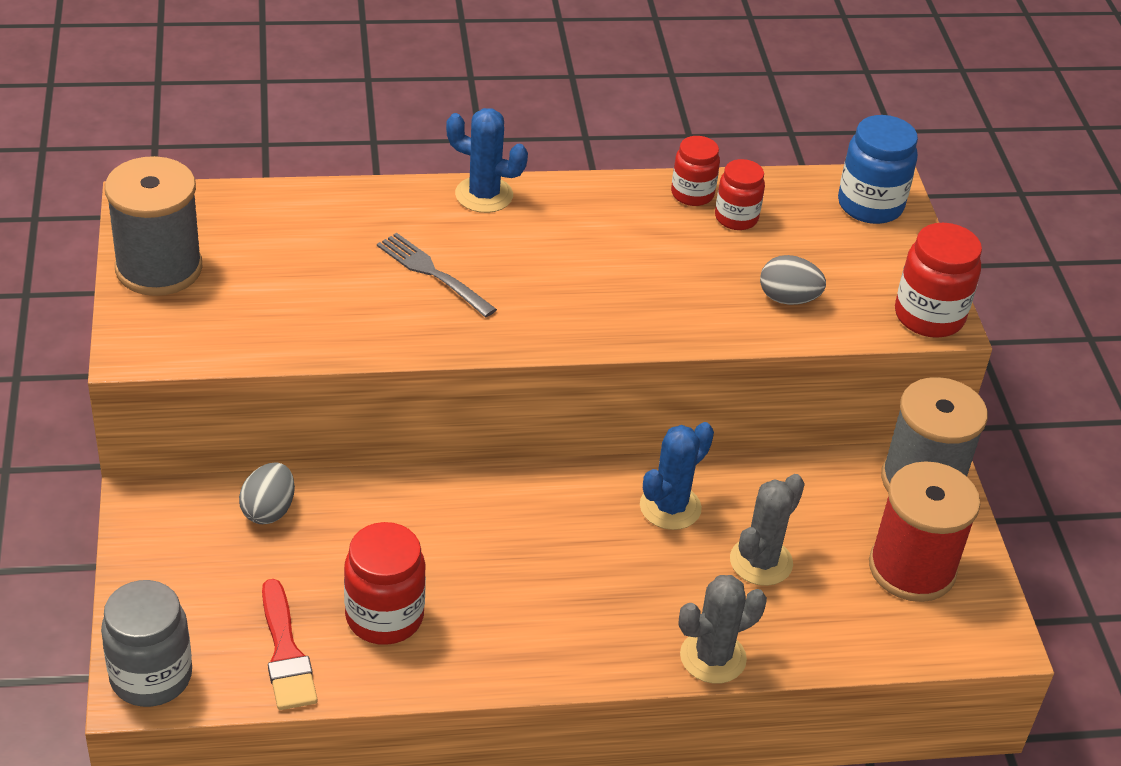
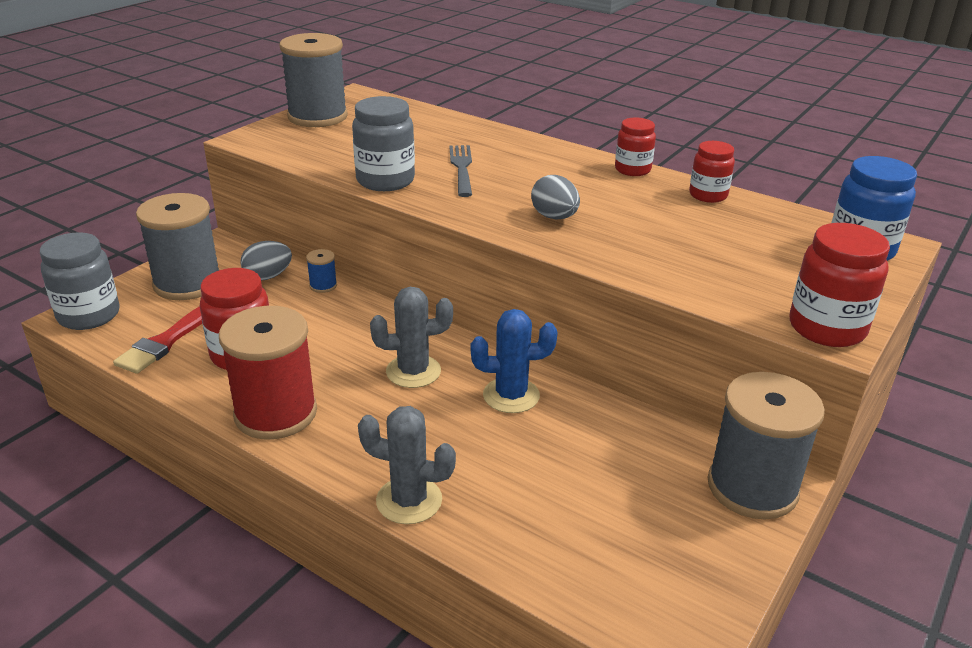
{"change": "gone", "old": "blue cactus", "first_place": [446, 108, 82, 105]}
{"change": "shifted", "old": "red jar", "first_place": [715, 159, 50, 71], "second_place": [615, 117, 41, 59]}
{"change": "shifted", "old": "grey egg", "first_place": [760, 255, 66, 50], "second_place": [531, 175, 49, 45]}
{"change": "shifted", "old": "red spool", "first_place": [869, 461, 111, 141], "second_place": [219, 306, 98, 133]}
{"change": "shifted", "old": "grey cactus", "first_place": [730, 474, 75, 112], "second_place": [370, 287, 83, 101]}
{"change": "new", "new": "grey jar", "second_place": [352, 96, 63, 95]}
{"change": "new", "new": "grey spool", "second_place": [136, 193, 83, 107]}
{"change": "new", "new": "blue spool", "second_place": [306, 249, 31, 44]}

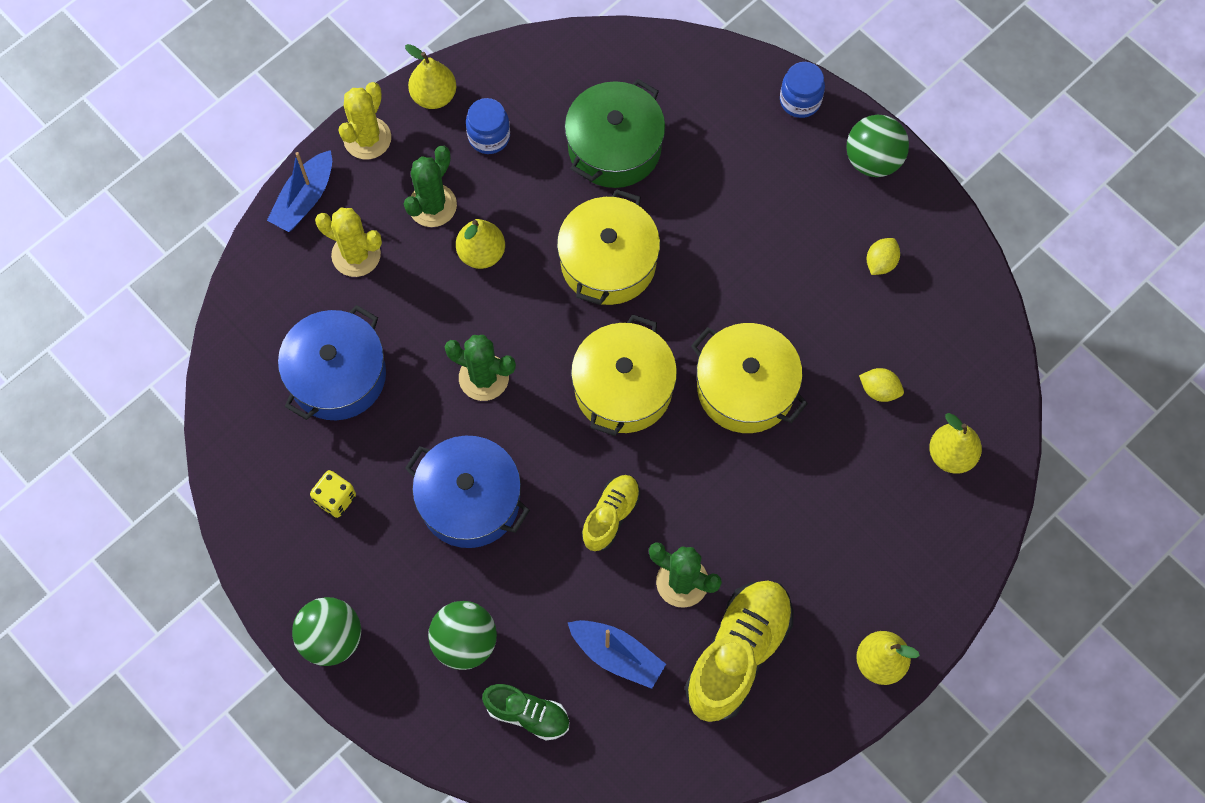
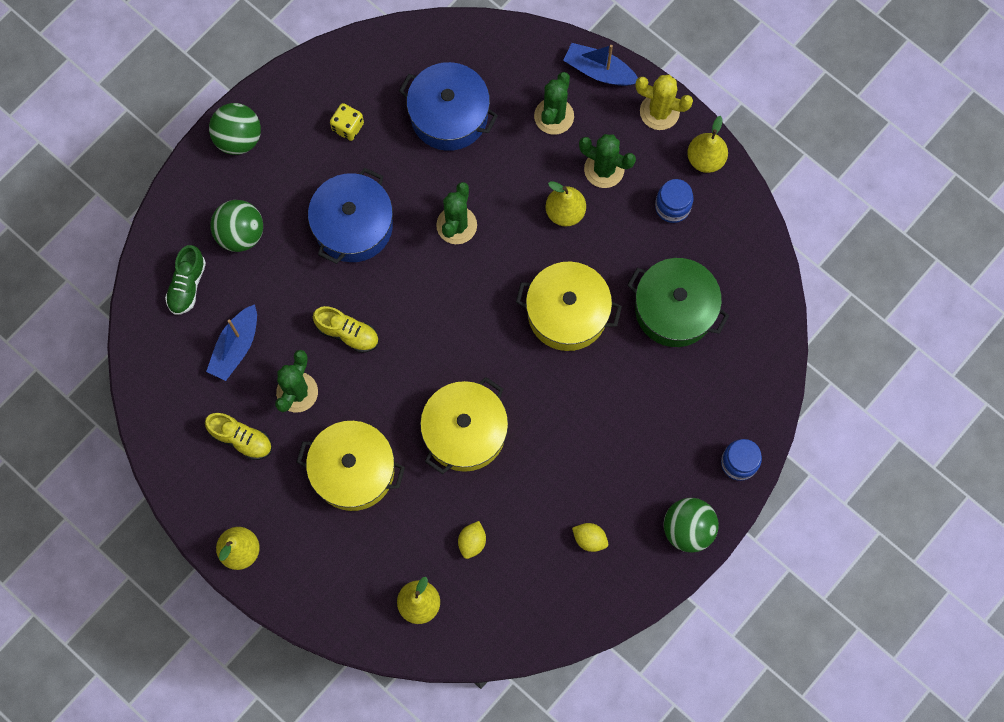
{"change": "repainted", "old": "yellow cactus", "new": "green cactus", "first_place": [315, 208, 67, 69], "second_place": [534, 72, 40, 63]}
{"change": "shifted", "old": "yellow pot", "first_place": [571, 314, 106, 122], "second_place": [297, 421, 108, 90]}
{"change": "scaled", "old": "yellow shoe", "first_place": [685, 581, 108, 141], "second_place": [205, 413, 67, 47], "factor": 0.56}

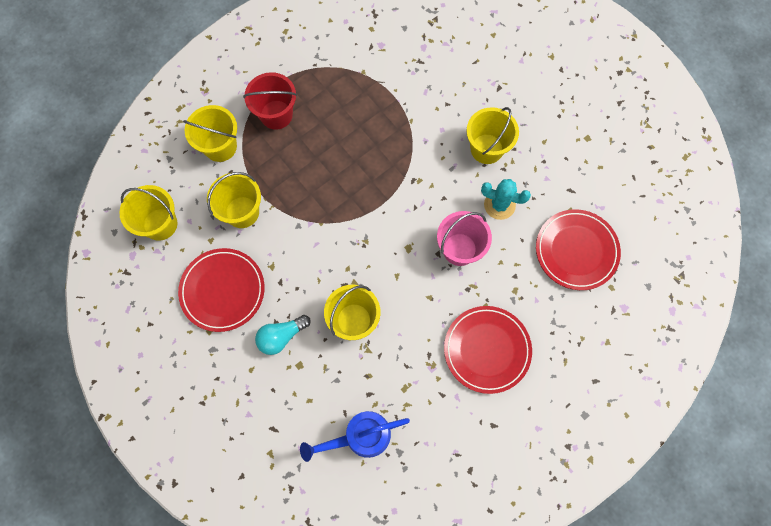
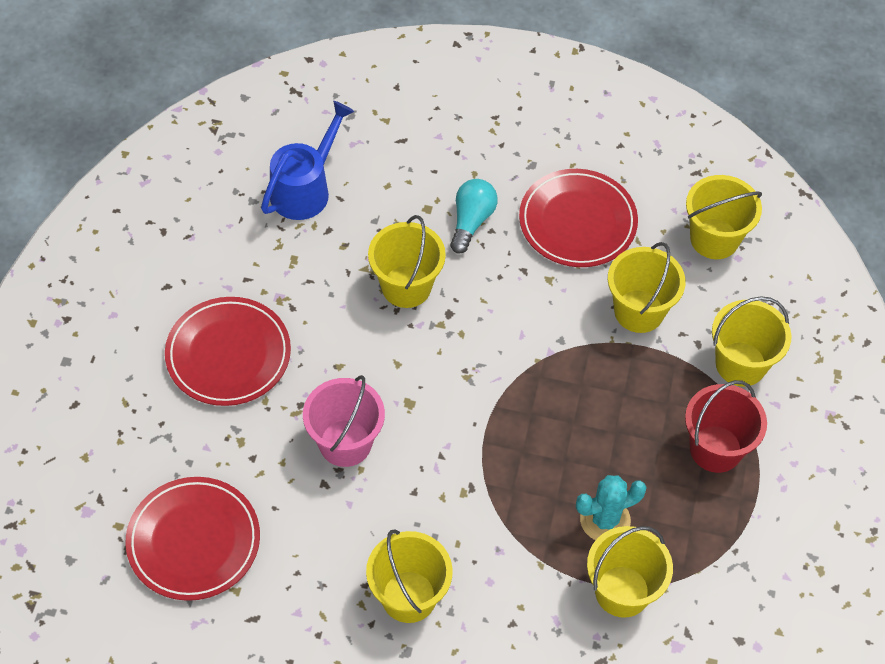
{"change": "shifted", "old": "turquoise cactus", "first_place": [481, 179, 50, 41], "second_place": [576, 475, 71, 65]}
{"change": "new", "new": "yellow bucket", "second_place": [587, 526, 86, 92]}

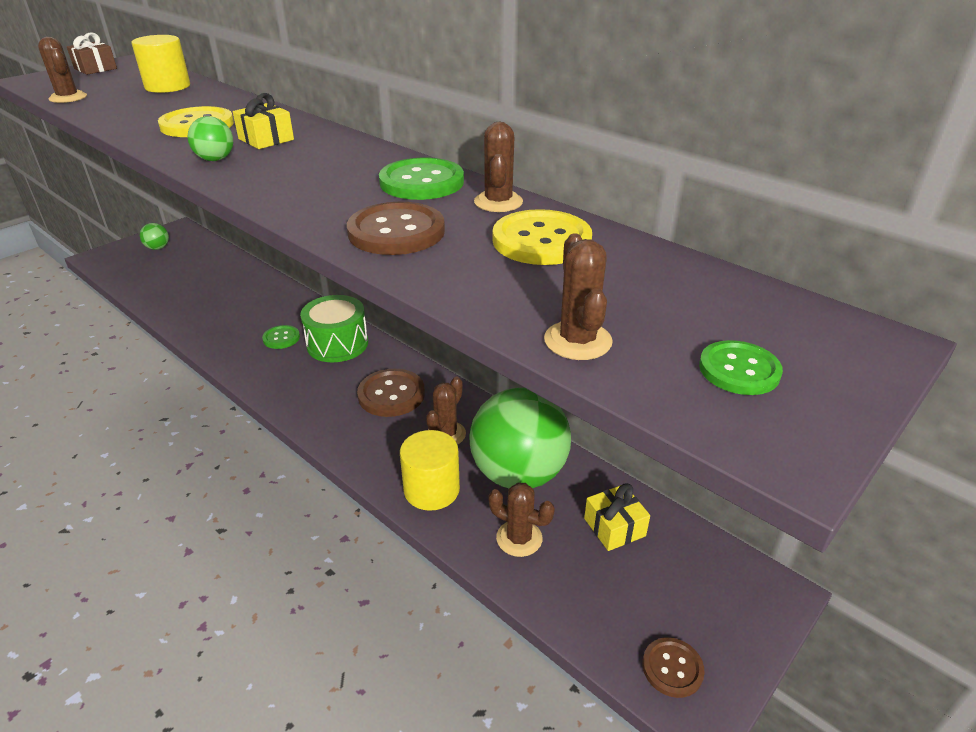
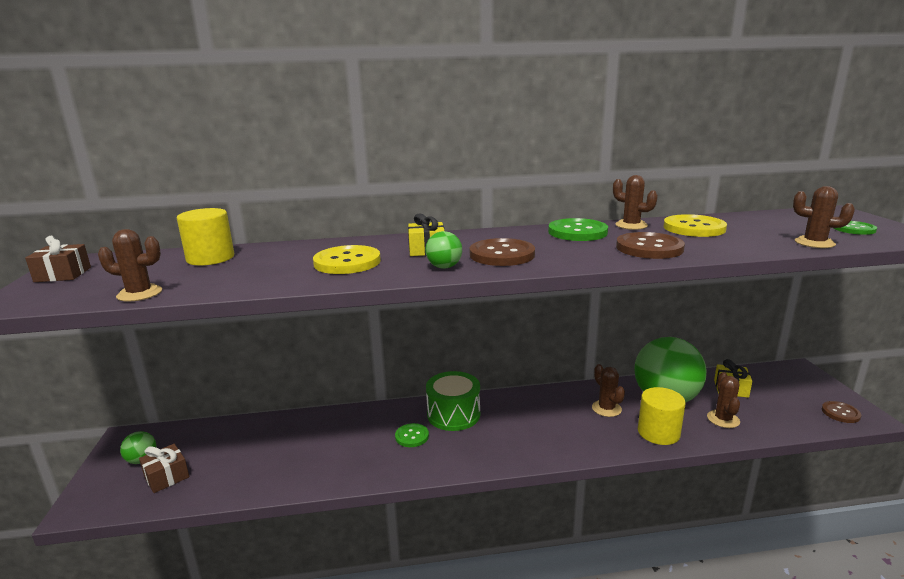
{"change": "shifted", "old": "brown button", "first_place": [357, 369, 68, 48], "second_place": [470, 238, 65, 28]}
{"change": "rotated", "old": "brown cactus", "first_place": [488, 482, 67, 75], "second_place": [707, 372, 33, 56], "degrees": -60}
{"change": "new", "new": "brown gift", "second_place": [139, 444, 50, 49]}

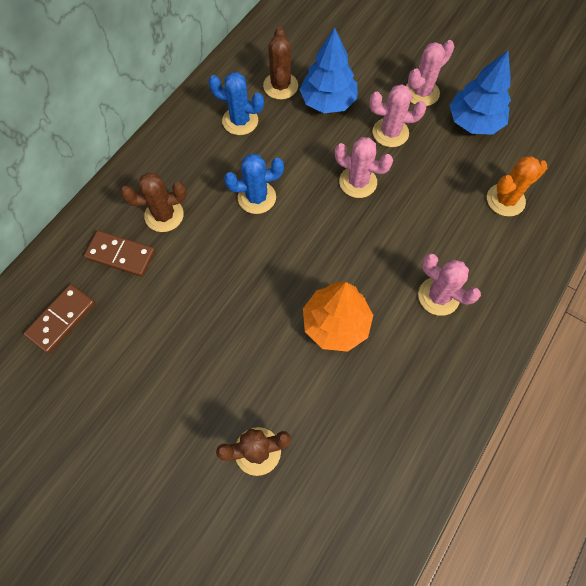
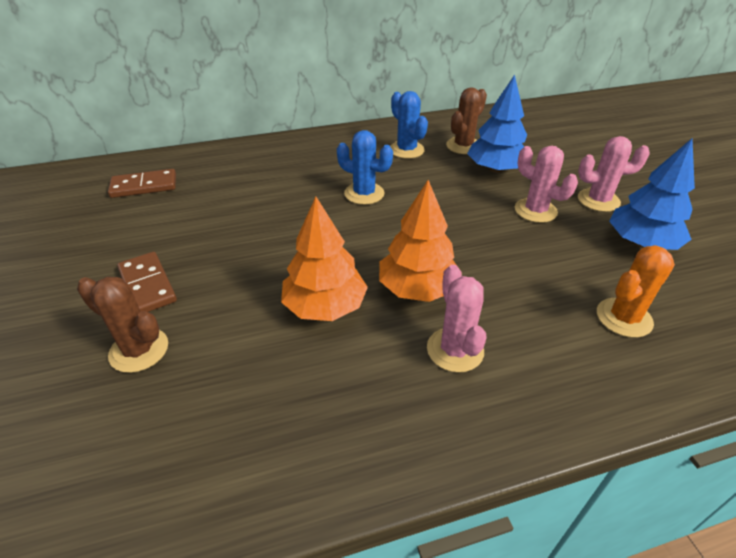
{"change": "gone", "old": "pink cactus", "first_place": [335, 137, 58, 61]}
{"change": "rotated", "old": "orange cactus", "first_place": [487, 156, 60, 61], "second_place": [597, 245, 78, 93], "degrees": -45}
{"change": "gone", "old": "brown cactus", "first_place": [120, 173, 66, 59]}
{"change": "shifted", "old": "brown domino", "first_place": [84, 231, 71, 46], "second_place": [117, 252, 60, 60]}
{"change": "new", "new": "orange tree", "second_place": [379, 180, 83, 122]}

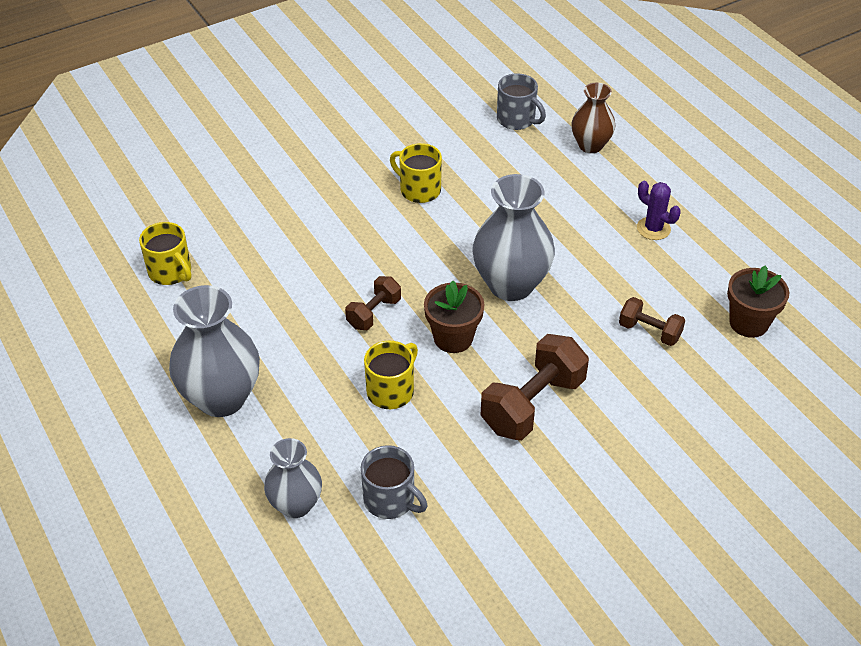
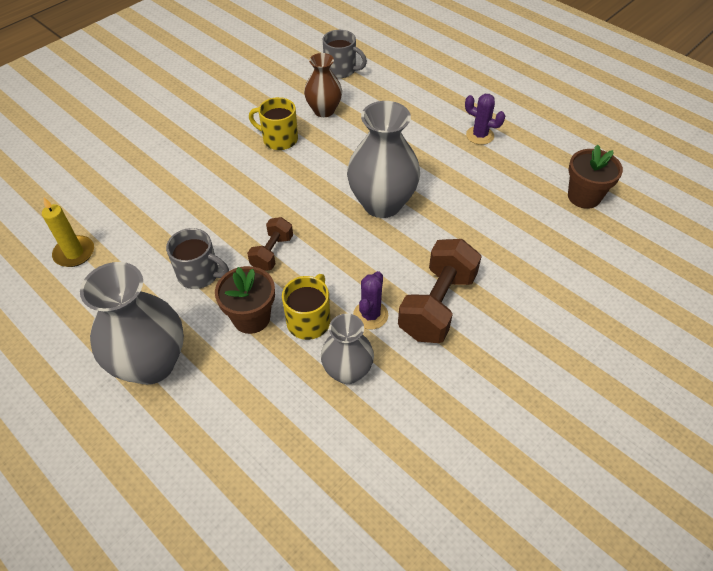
{"change": "shifted", "old": "brown vase", "first_place": [571, 83, 44, 70], "second_place": [304, 53, 38, 64]}
{"change": "swapped", "old": "yellow mug", "new": "yellow candle", "first_place": [139, 222, 52, 63], "second_place": [42, 198, 52, 69]}
{"change": "shifted", "old": "brown flower pot", "first_place": [424, 280, 61, 73], "second_place": [215, 266, 60, 68]}
{"change": "gone", "old": "brown dumbbell", "first_place": [619, 297, 66, 49]}
{"change": "shifted", "old": "grey vase", "first_place": [264, 438, 58, 80], "second_place": [321, 314, 53, 70]}
{"change": "shifted", "old": "grey mug", "first_place": [361, 445, 66, 74], "second_place": [166, 228, 63, 61]}
{"change": "new", "new": "purple cactus", "second_place": [353, 271, 35, 59]}

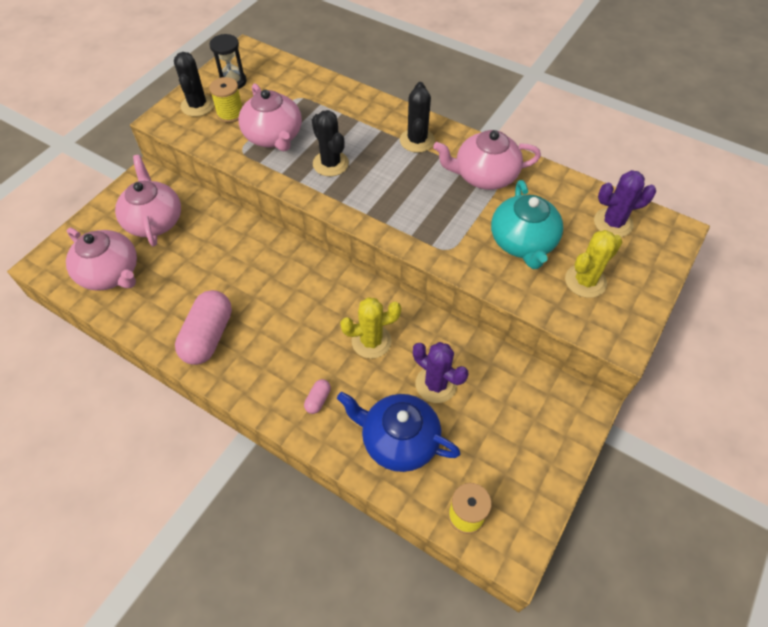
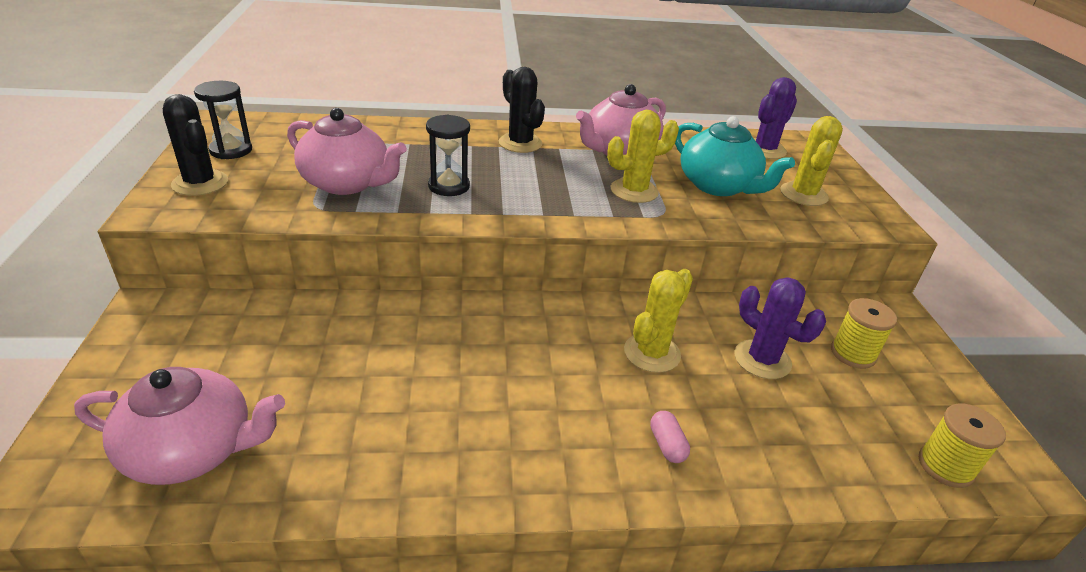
{"change": "shifted", "old": "yellow spool", "first_place": [209, 77, 33, 46], "second_place": [831, 298, 66, 71]}
{"change": "swapped", "old": "black cactus", "new": "black hourglass", "first_place": [312, 110, 37, 66], "second_place": [426, 115, 44, 81]}
{"change": "gone", "old": "pink teapot", "first_place": [115, 155, 66, 91]}
{"change": "gone", "old": "pink capsule", "first_place": [175, 290, 57, 75]}
{"change": "rotated", "old": "purple cactus", "first_place": [413, 342, 55, 61], "second_place": [734, 277, 92, 102], "degrees": 45}
{"change": "gone", "old": "blue teapot", "first_place": [337, 392, 124, 80]}
{"change": "new", "new": "yellow cactus", "second_place": [607, 110, 72, 93]}

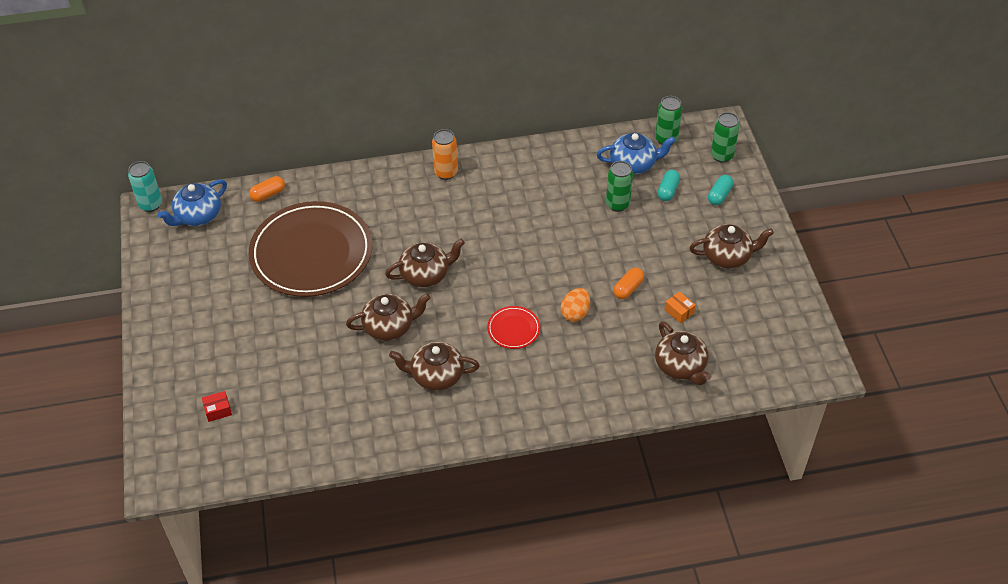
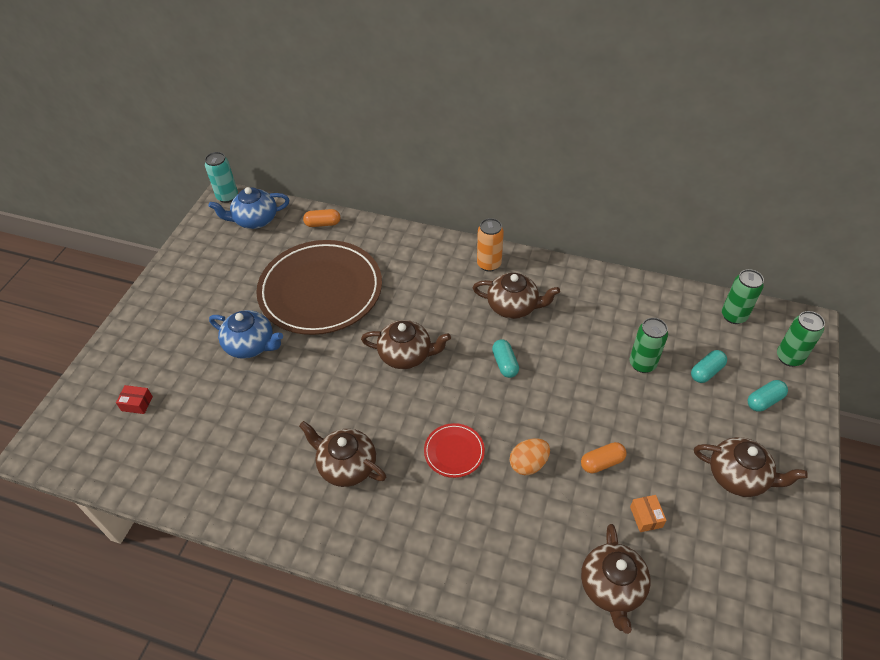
{"change": "shifted", "old": "blue teapot", "first_place": [596, 133, 80, 42], "second_place": [209, 310, 74, 49]}
{"change": "shifted", "old": "brown teapot", "first_place": [346, 294, 85, 47], "second_place": [473, 273, 87, 46]}
{"change": "new", "new": "turquoise capsule", "second_place": [492, 339, 27, 39]}

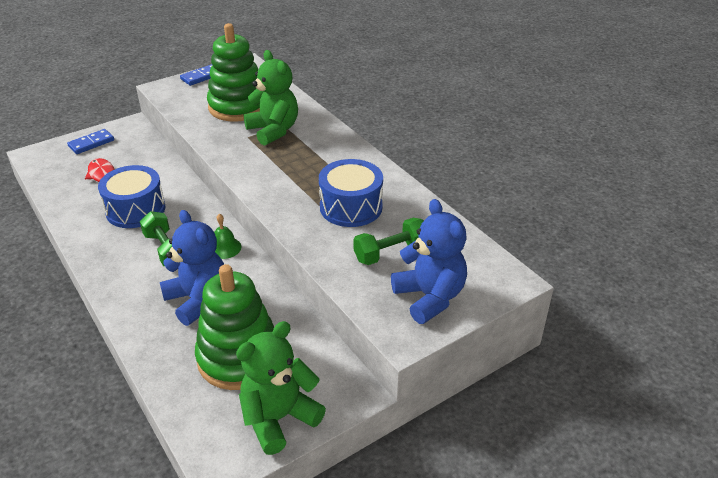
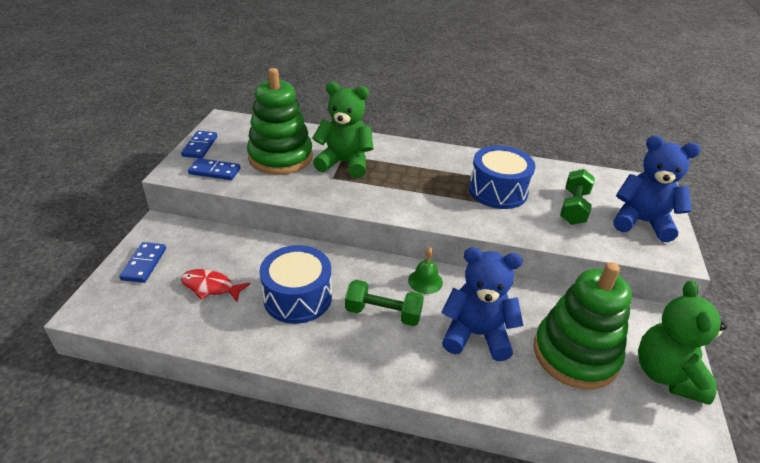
{"change": "new", "new": "blue domino", "second_place": [188, 158, 53, 22]}

